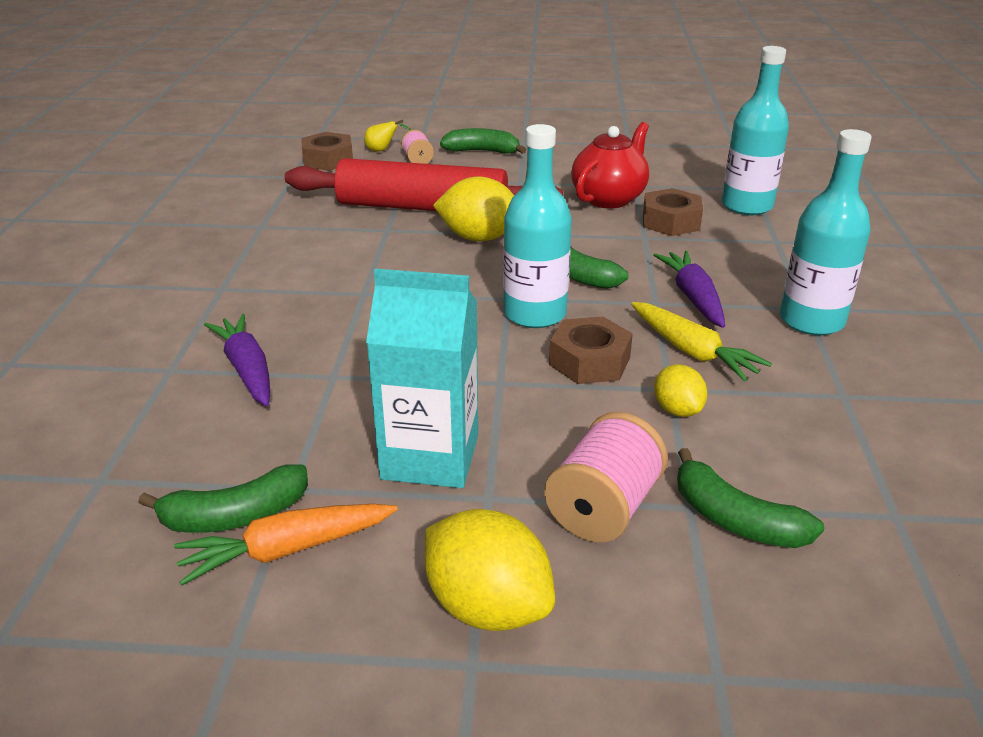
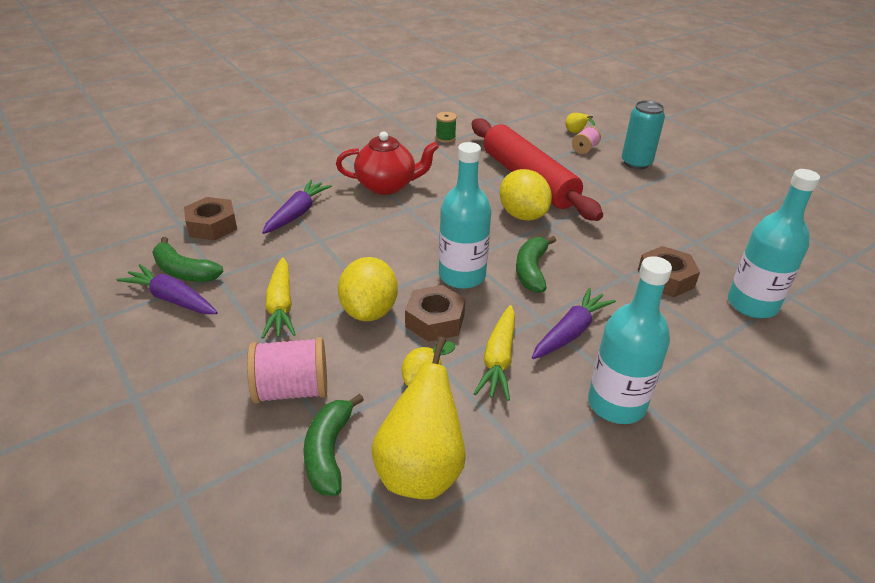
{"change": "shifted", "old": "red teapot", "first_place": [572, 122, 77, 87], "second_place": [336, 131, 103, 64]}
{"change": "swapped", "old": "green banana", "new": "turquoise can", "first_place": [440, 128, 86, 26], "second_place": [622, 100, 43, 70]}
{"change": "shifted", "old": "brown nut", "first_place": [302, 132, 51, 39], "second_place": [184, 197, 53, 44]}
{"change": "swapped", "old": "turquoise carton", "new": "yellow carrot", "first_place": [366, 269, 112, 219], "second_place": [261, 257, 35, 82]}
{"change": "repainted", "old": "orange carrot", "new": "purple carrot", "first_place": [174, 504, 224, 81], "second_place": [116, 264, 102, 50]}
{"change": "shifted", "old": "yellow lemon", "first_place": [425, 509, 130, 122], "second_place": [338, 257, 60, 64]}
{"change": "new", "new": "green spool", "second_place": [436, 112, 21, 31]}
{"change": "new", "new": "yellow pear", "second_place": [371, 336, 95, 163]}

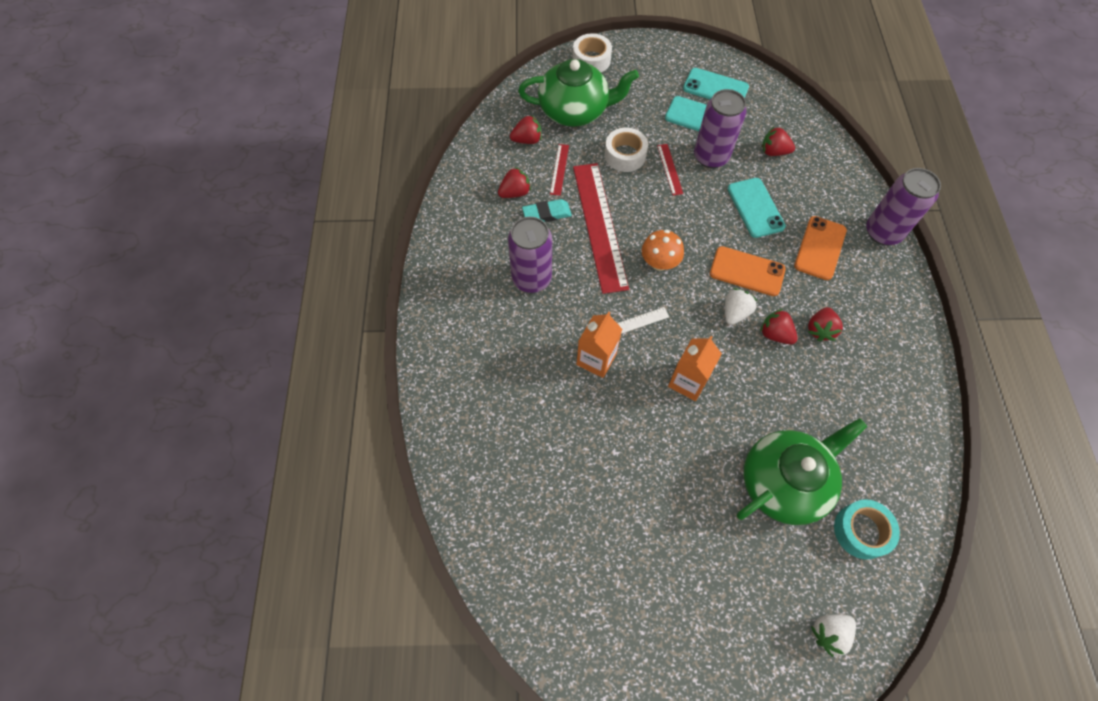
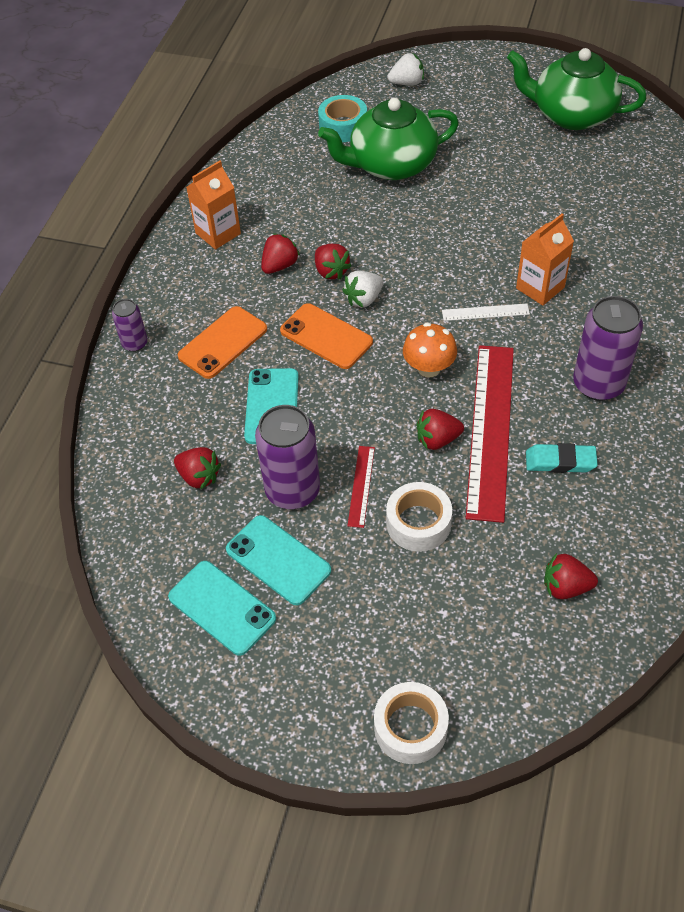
{"change": "shifted", "old": "green teapot", "first_place": [518, 59, 121, 68], "second_place": [507, 48, 139, 82]}
{"change": "gone", "old": "red ruler", "first_place": [550, 144, 19, 52]}
{"change": "shifted", "old": "red strawberry", "first_place": [498, 167, 33, 31], "second_place": [417, 409, 47, 41]}
{"change": "scaled", "old": "purple can", "first_place": [866, 168, 75, 77], "second_place": [112, 299, 36, 53], "factor": 0.53}
{"change": "shifted", "old": "orange carton", "first_place": [668, 336, 54, 65], "second_place": [186, 161, 55, 89]}

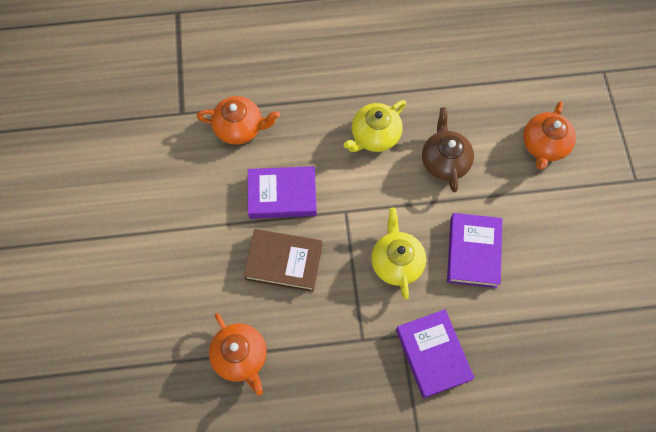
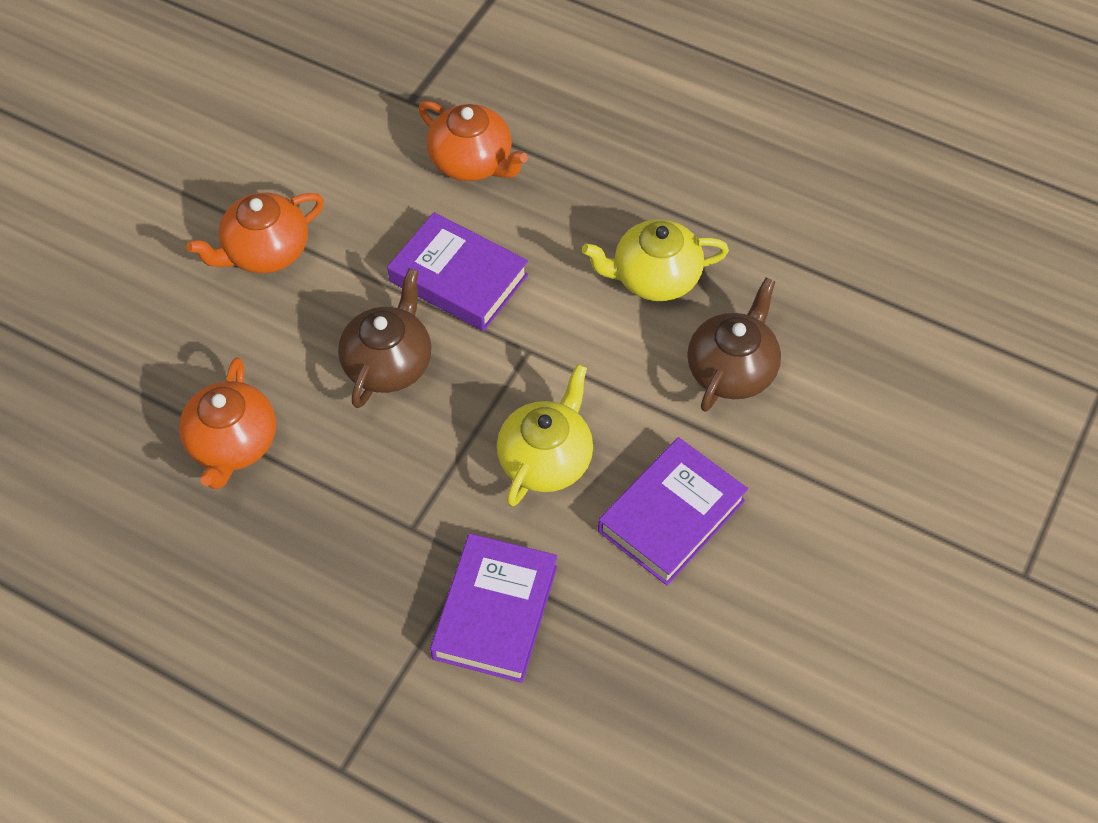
{"change": "shifted", "old": "orange teapot", "first_place": [523, 101, 53, 69], "second_place": [186, 193, 138, 80]}
{"change": "swapped", "old": "brown book", "new": "brown teapot", "first_place": [244, 229, 78, 63], "second_place": [338, 268, 93, 140]}

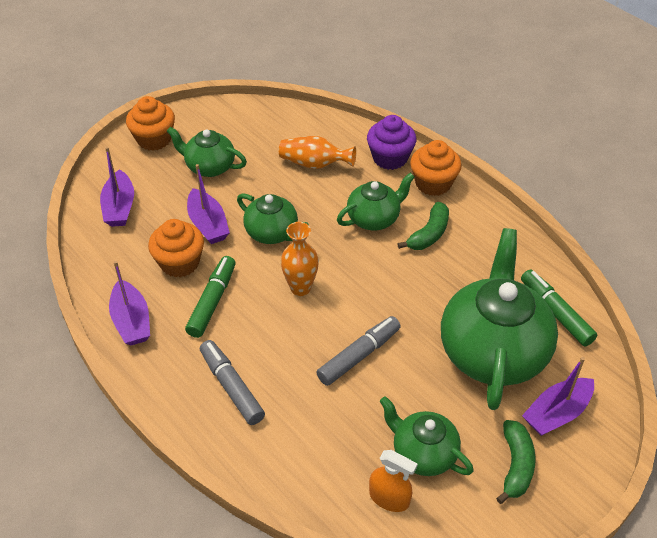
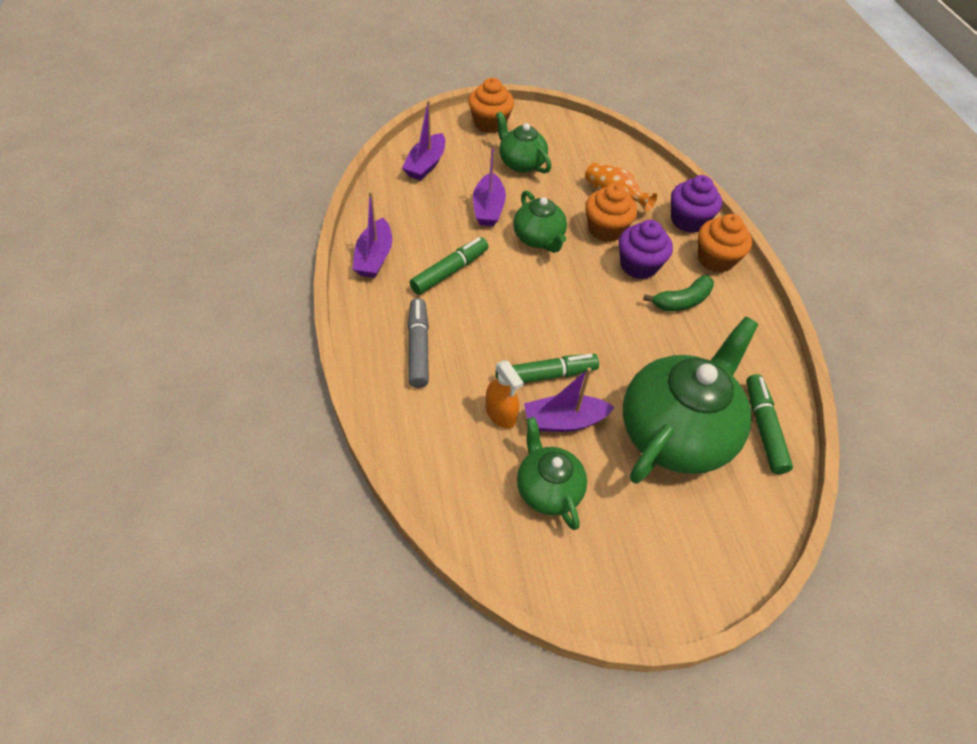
{"change": "swapped", "old": "green teapot", "new": "purple cupcake", "first_place": [337, 173, 78, 57], "second_place": [619, 220, 54, 59]}
{"change": "shifted", "old": "orange cupcake", "first_place": [148, 219, 56, 58], "second_place": [585, 183, 52, 59]}
{"change": "gone", "old": "orange vase", "first_place": [281, 222, 38, 74]}
{"change": "repainted", "old": "grey marker", "new": "green marker", "first_place": [316, 316, 85, 70], "second_place": [496, 354, 103, 29]}
{"change": "shifted", "old": "purple boat", "first_place": [522, 357, 72, 79], "second_place": [524, 368, 91, 64]}
{"change": "gone", "old": "green banana", "first_place": [496, 420, 40, 84]}
{"change": "shifted", "old": "orange spray bottle", "first_place": [369, 450, 49, 62], "second_place": [486, 360, 38, 69]}

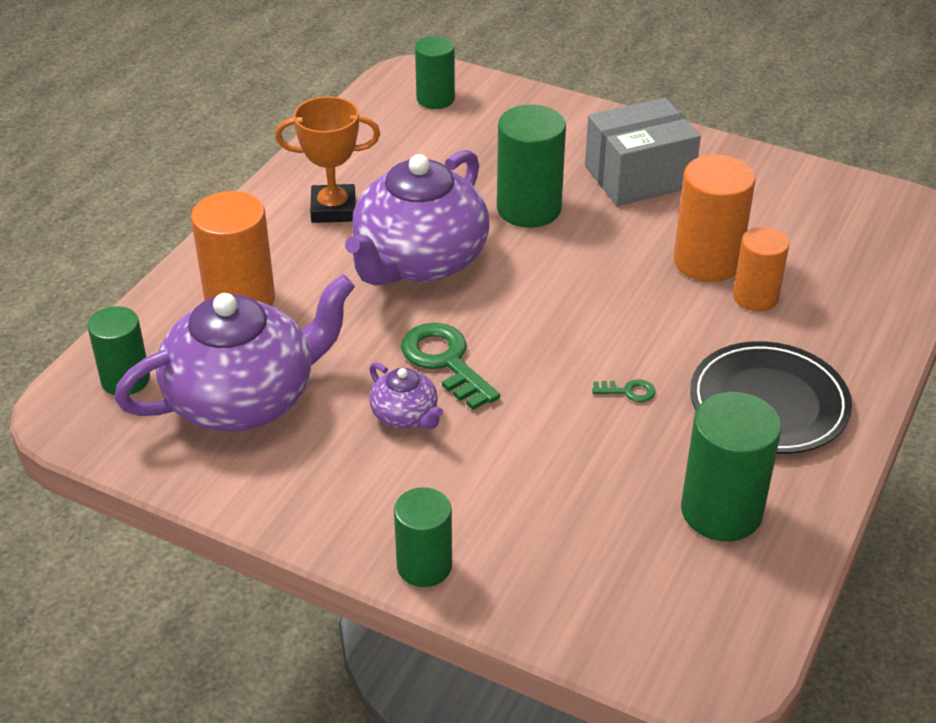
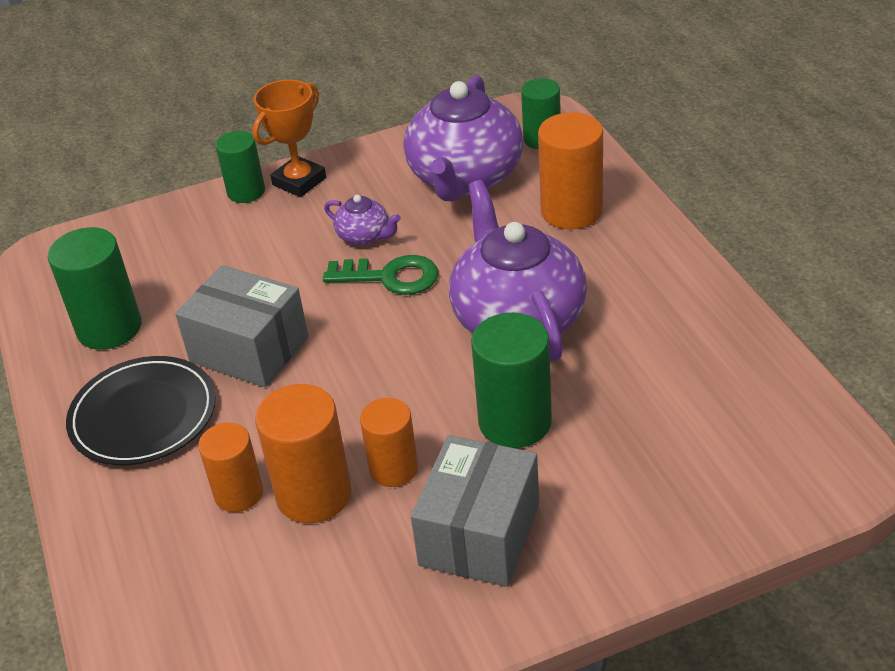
{"change": "gone", "old": "green cylinder", "first_place": [415, 36, 40, 73]}
{"change": "shifted", "old": "orange trophy", "first_place": [275, 96, 105, 127], "second_place": [253, 80, 73, 117]}
{"change": "rotated", "old": "purple teapot", "first_place": [369, 362, 74, 67], "second_place": [324, 195, 77, 50], "degrees": -150}
{"change": "swapped", "old": "green key", "new": "grey box", "first_place": [592, 379, 64, 23], "second_place": [175, 265, 133, 123]}
{"change": "new", "new": "orange cylinder", "second_place": [360, 398, 58, 89]}

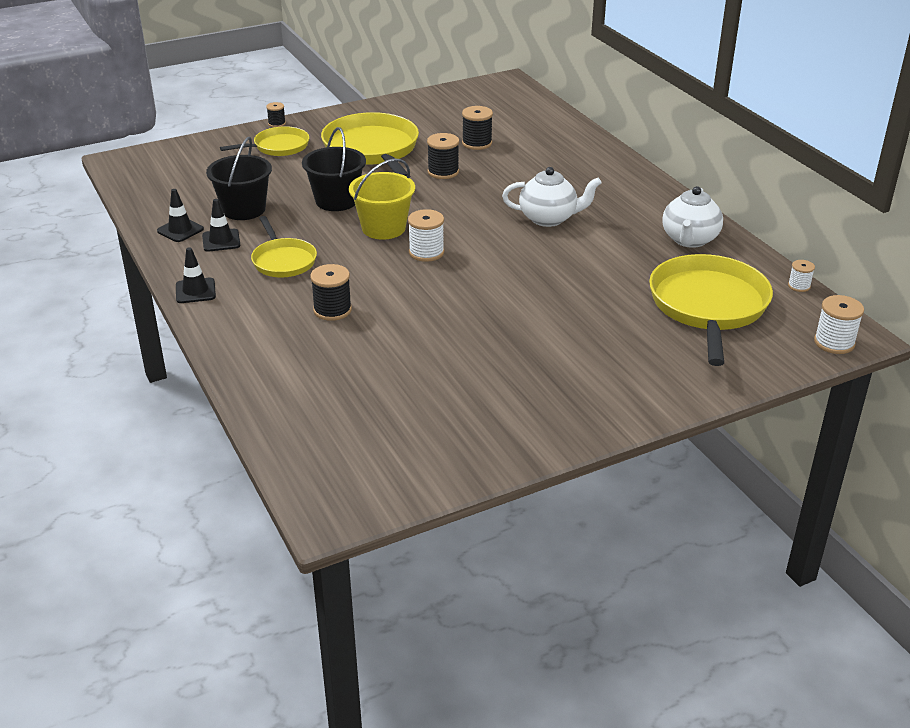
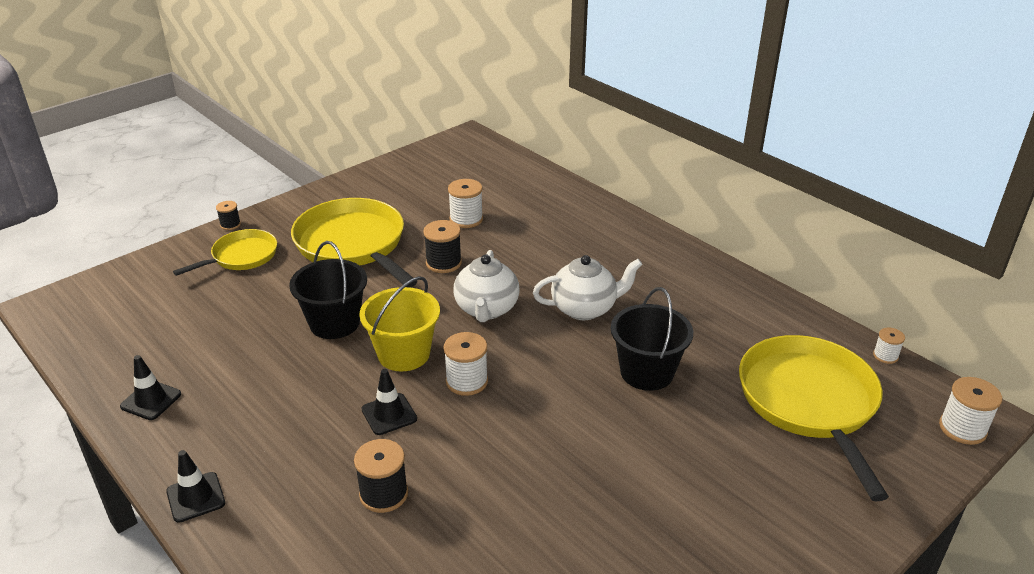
{"change": "repainted", "old": "black spool", "new": "white spool", "first_place": [462, 106, 31, 44], "second_place": [448, 179, 35, 49]}
{"change": "shifted", "old": "black bucket", "first_place": [206, 137, 66, 83], "second_place": [611, 287, 82, 104]}
{"change": "shifted", "old": "white teapot", "first_place": [662, 186, 61, 62], "second_place": [454, 250, 66, 72]}
{"change": "shifted", "old": "black traffic cone", "first_place": [202, 199, 38, 53], "second_place": [361, 369, 56, 66]}
{"change": "gone", "old": "yellow pan", "first_place": [251, 216, 66, 61]}

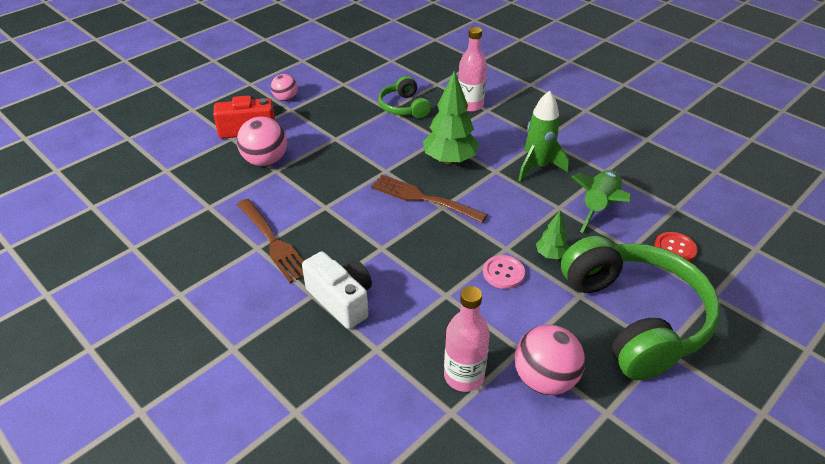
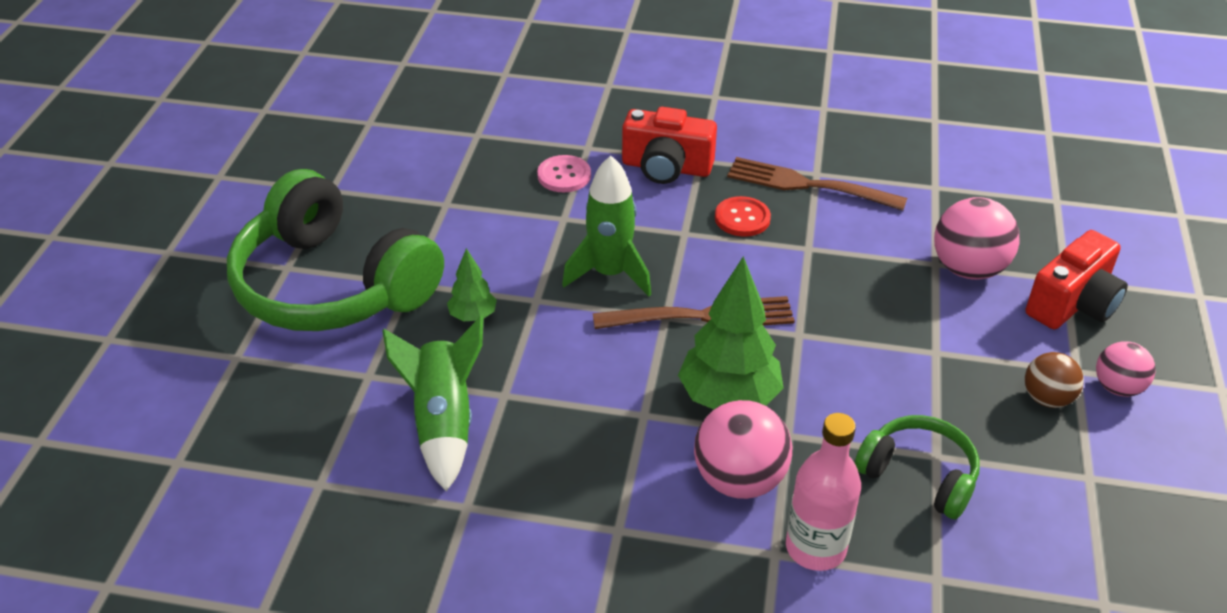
{"change": "shifted", "old": "green rocket", "first_place": [518, 91, 51, 91], "second_place": [562, 156, 89, 140]}
{"change": "shifted", "old": "red button", "first_place": [655, 232, 42, 30], "second_place": [715, 196, 56, 41]}
{"change": "repainted", "old": "white camera", "new": "red camera", "first_place": [302, 251, 70, 78], "second_place": [622, 107, 95, 77]}
{"change": "shifted", "old": "pink button", "first_place": [483, 255, 42, 34], "second_place": [537, 155, 54, 37]}
{"change": "gone", "old": "pink bottle", "first_place": [444, 286, 46, 106]}
{"change": "shifted", "old": "pink ball", "first_place": [515, 325, 70, 70], "second_place": [694, 400, 98, 99]}
{"change": "new", "new": "brown ball", "second_place": [1025, 352, 59, 56]}

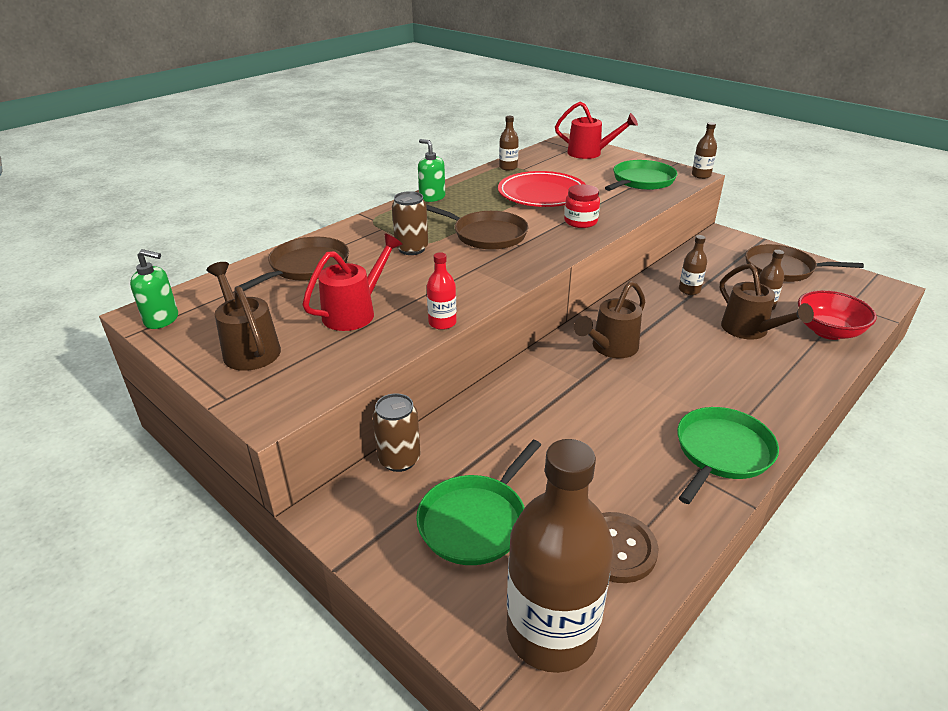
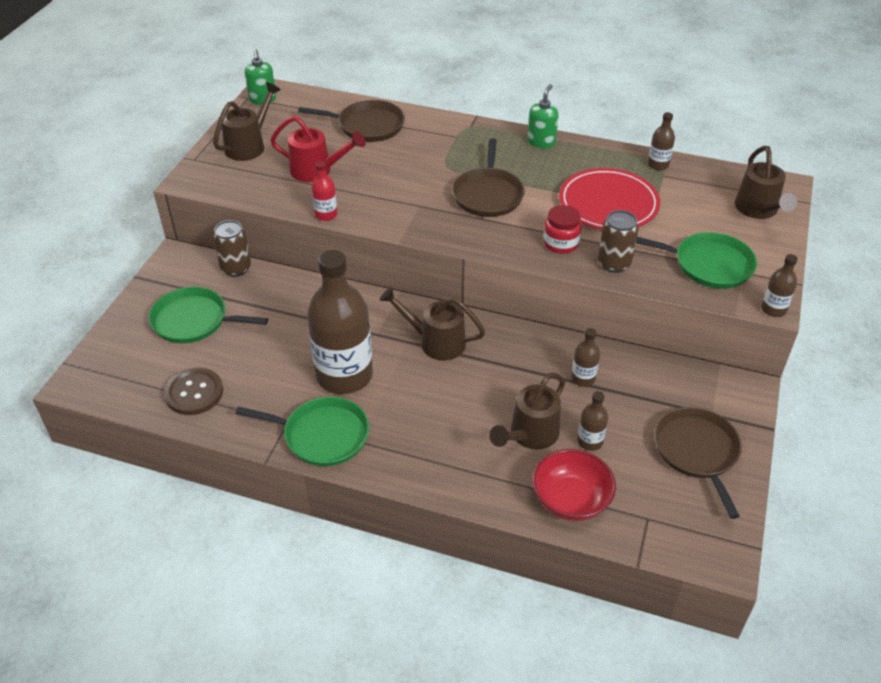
{"change": "repainted", "old": "red watering can", "new": "brown watering can", "first_place": [555, 102, 83, 57], "second_place": [735, 146, 62, 73]}
{"change": "shifted", "old": "brown can", "first_place": [392, 191, 36, 64], "second_place": [598, 210, 41, 63]}
{"change": "shifted", "old": "brown bottle", "first_place": [507, 439, 107, 234], "second_place": [307, 250, 66, 144]}

